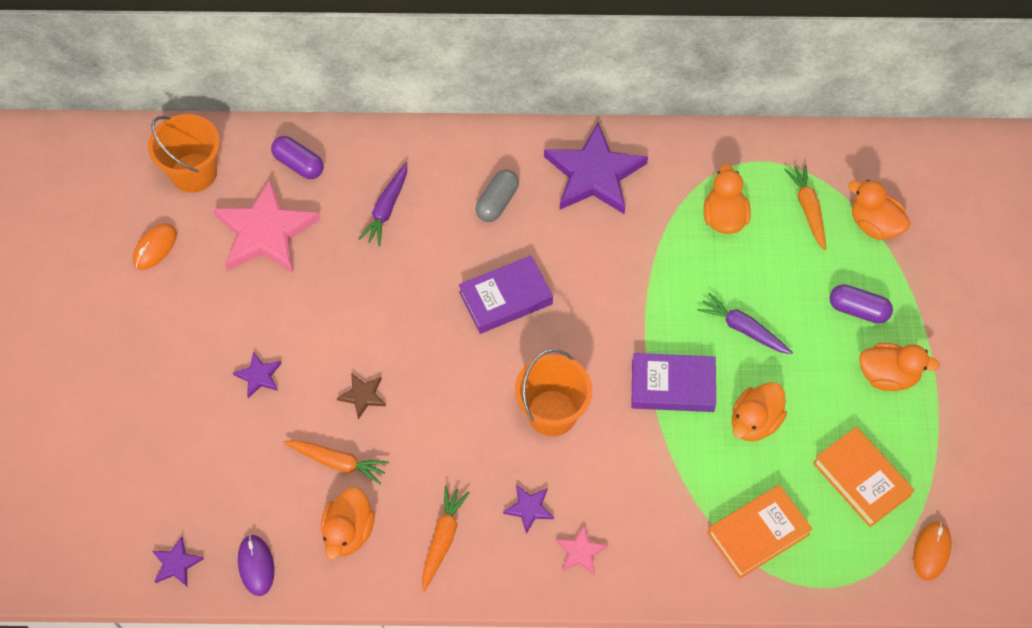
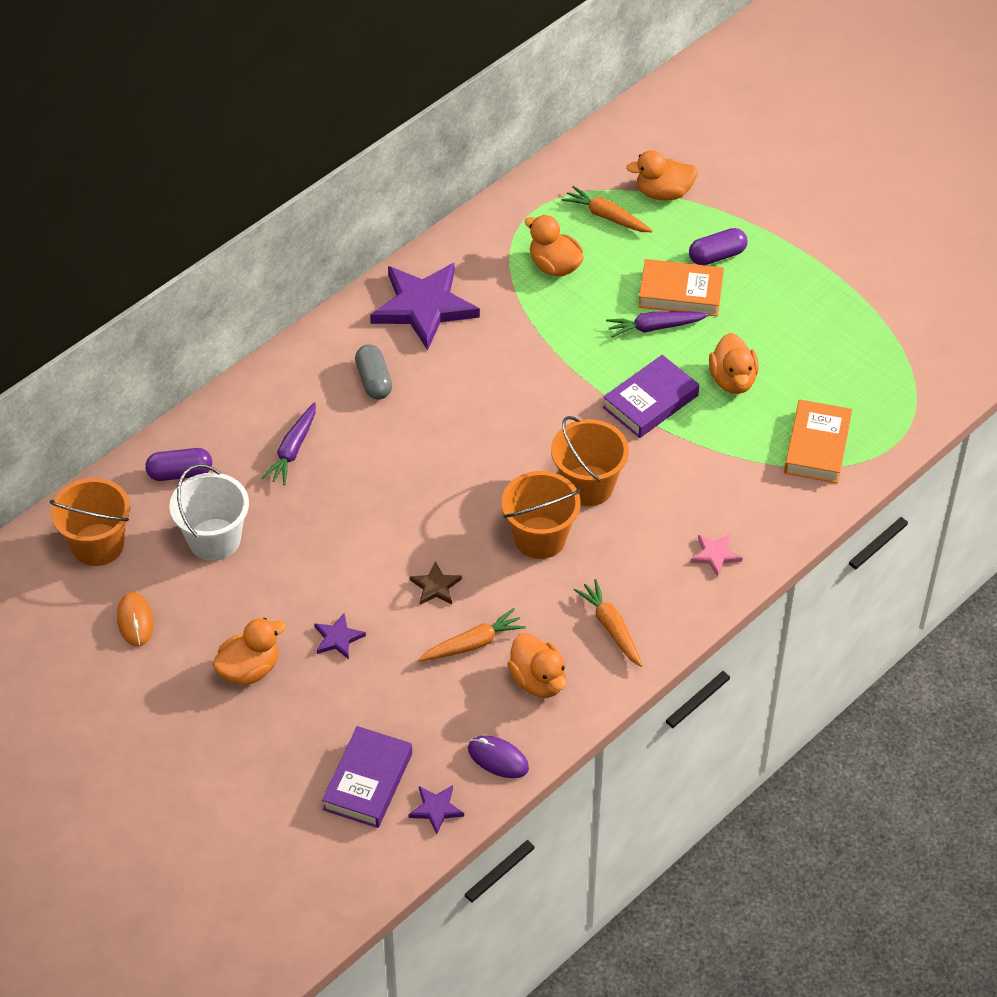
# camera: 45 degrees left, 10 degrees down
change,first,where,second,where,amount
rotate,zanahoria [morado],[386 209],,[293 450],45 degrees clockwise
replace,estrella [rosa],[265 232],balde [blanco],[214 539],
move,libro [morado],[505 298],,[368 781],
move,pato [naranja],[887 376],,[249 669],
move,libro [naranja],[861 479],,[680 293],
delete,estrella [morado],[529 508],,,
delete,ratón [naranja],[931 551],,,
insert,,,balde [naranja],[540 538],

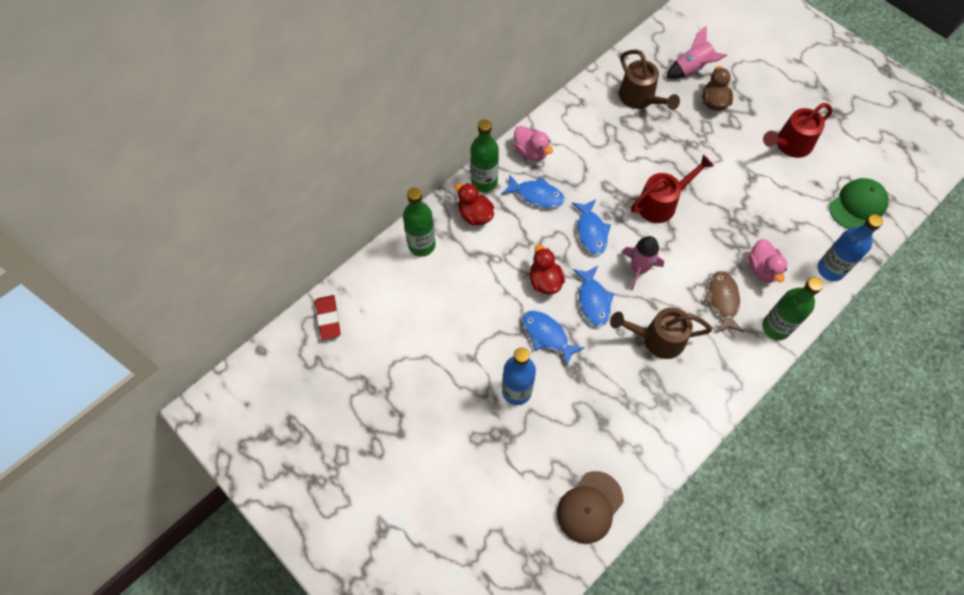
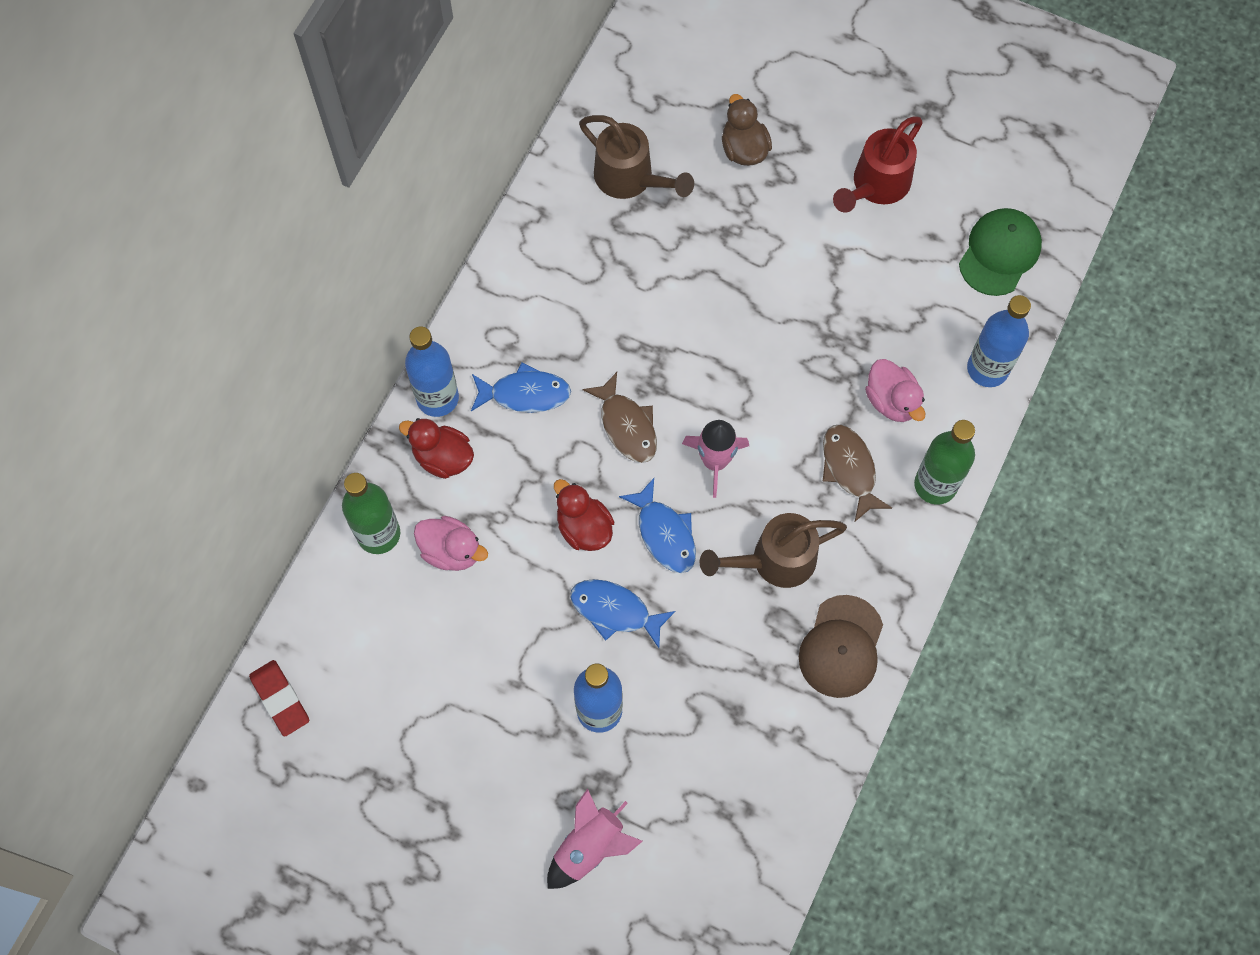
# camera: 20 degrees left, 5 degrees up
change,first,where,second,where,amount
move,cohete [rosa],[691 69],,[590 847],
recolor,botella [verde],[484 182],botella [azul],[437 398],
move,pato [rosa],[531 152],,[451 551],
delete,regadera [rojo],[662 203],,,
recolor,pez [azul],[591 232],pez [marrón],[627 425],
move,gorra [marrón],[589 507],,[841 647],

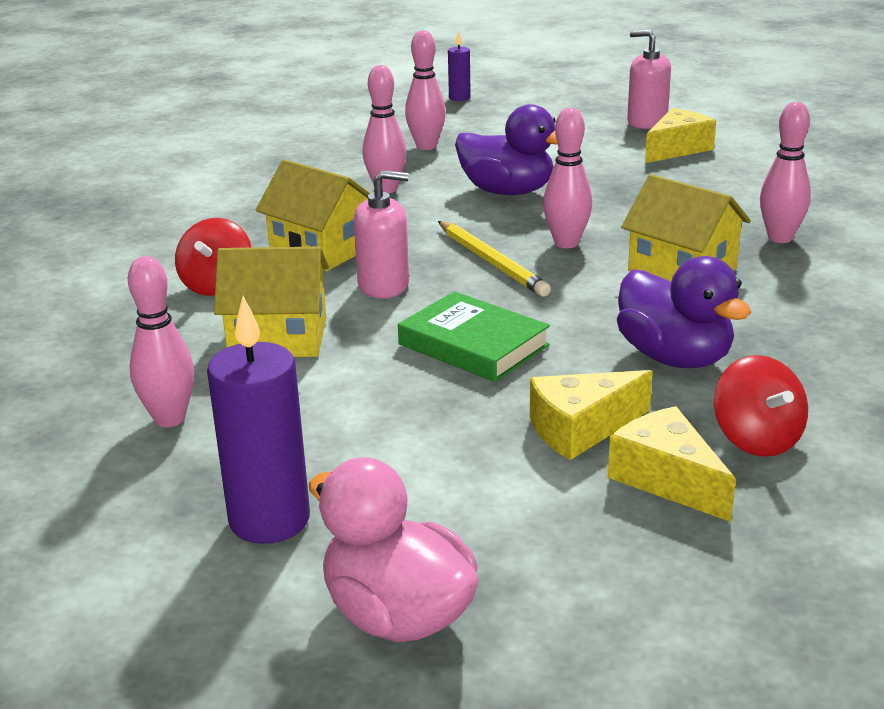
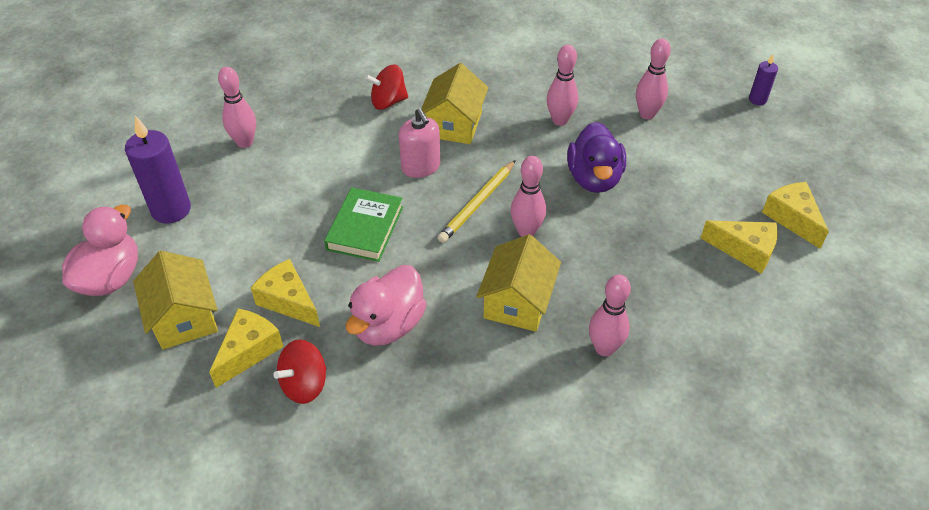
# camera: 65 degrees right, 20 degrees up
change,first,where,second,where,amount
replace,dispensador de jabón [rosa],[647 122],queso [amarillo],[792 218],
move,casa [amarillo],[278 337],,[184 318],
recolor,pato [morado],[674 357],pato [rosa],[388 325],

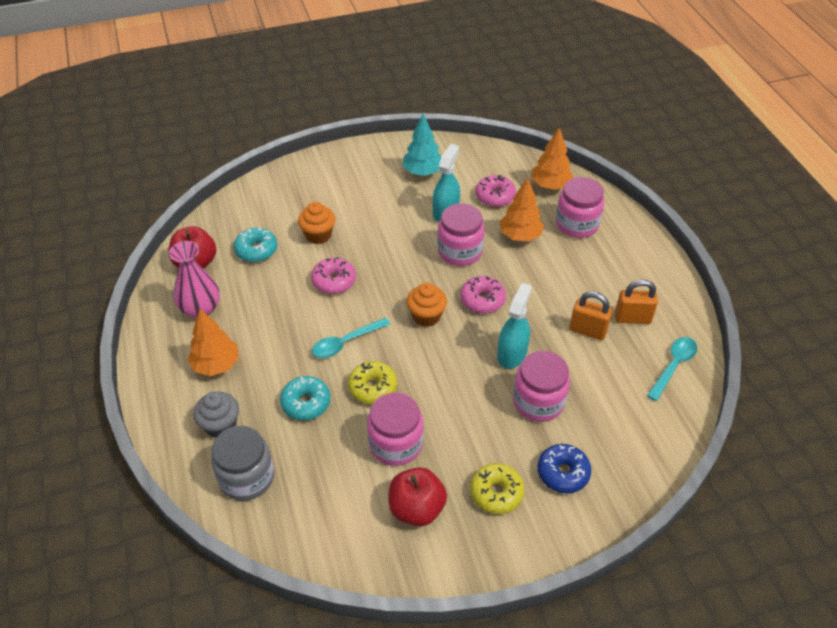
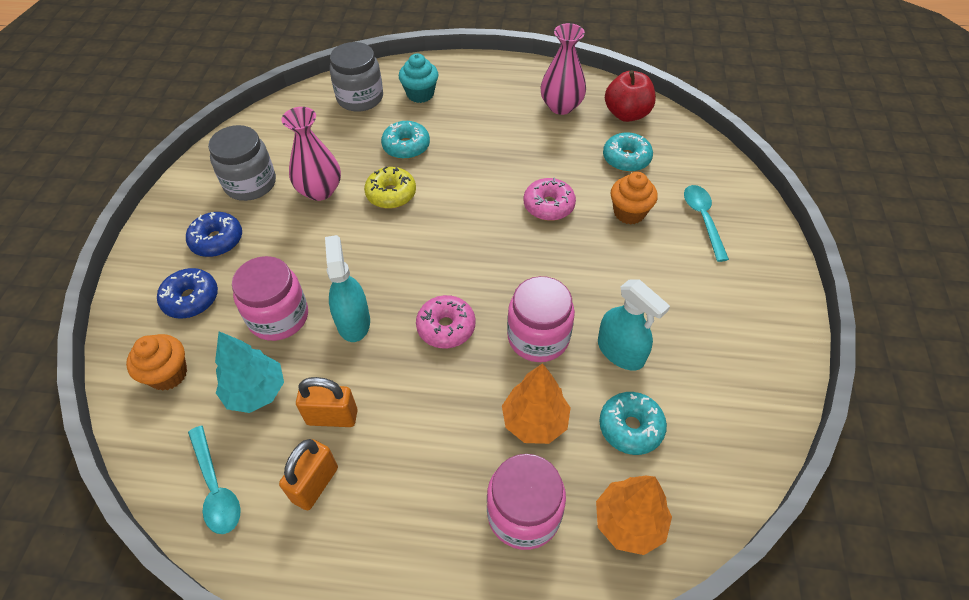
# camera: 115 degrees right, 5 degrees up
change,first,where,second,where,amount
move,árbol [turquesa],[422 172],,[256 392],
recolor,rosquilla [rosa],[495 196],rosquilla [turquesa],[630 427],
move,magdalena [naranja],[426 316],,[168 374],
rotate,pulverizador [turquesa],[512 354],,[353 321],150 degrees counterclockwise
rotate,candado [naranja],[587 331],,[332 417],45 degrees clockwise
delete,árbol [naranja],[216 365],,,
move,cuchara [turquesa],[345 343],,[703 219],
recolor,magdalena [gris],[220 425],magdalena [turquesa],[420 94],
replace,tarro [rosa],[396 444],florero [rosa],[320 190],
recolor,rosquilla [amarillo],[496 493],rosquilla [azul],[217 240],
replace,manzana [rojo],[416 508],tarro [gris],[250 183],

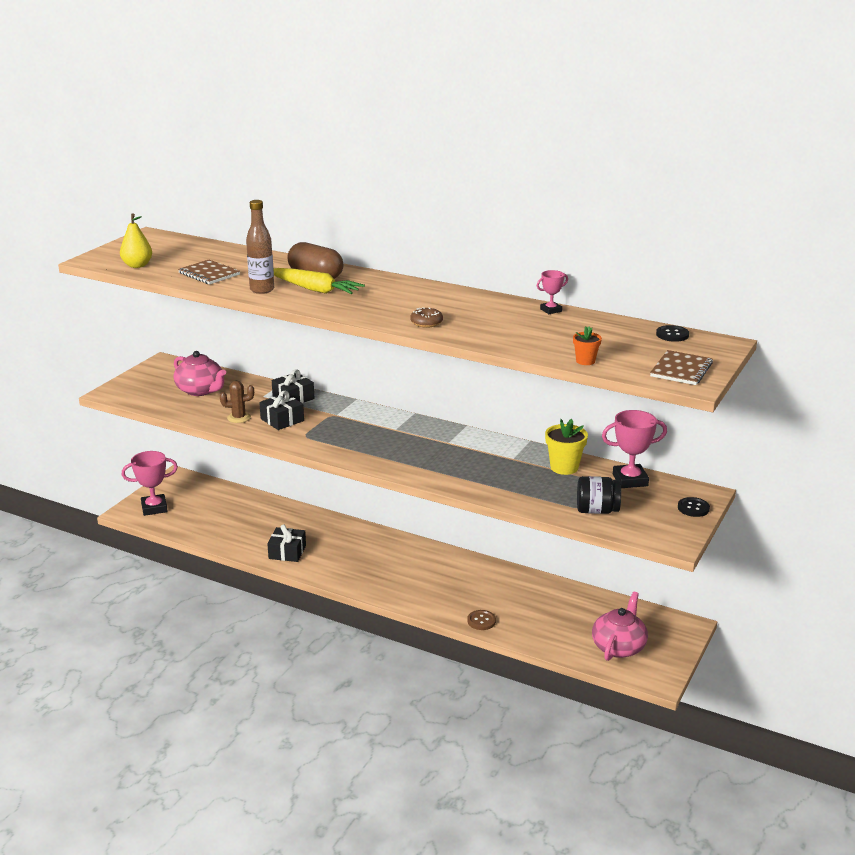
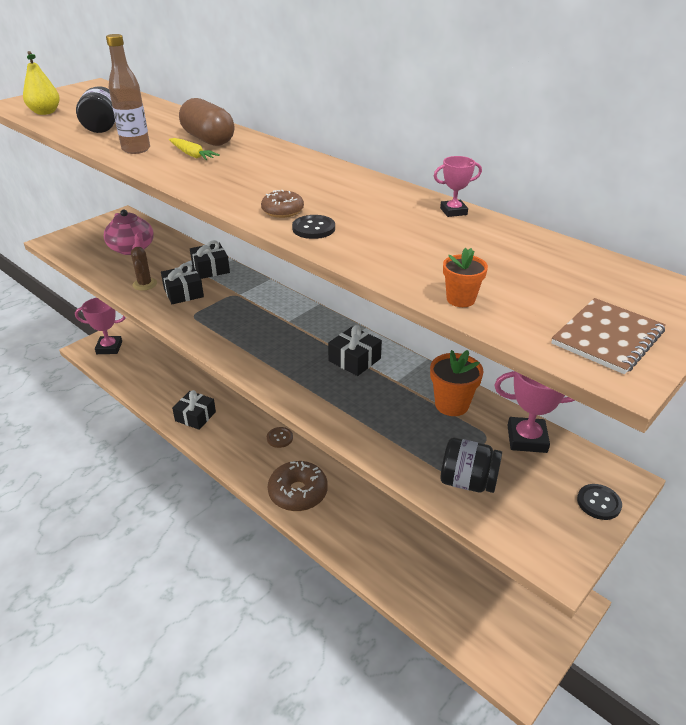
# camera: 15 degrees right, 10 degrees up
change,first,where,second,where,amount
replace,cuaderno [marrón],[209 274],tarro [negro],[102 127],
resize,zanahoria [amarillo],[315 289],,[192 155],x0.58
move,botón [negro],[672 335],,[313 228],
rotate,cactus [marrón],[239 418],,[145 284],75 degrees clockwise
recolor,maceta [amarillo],[564 467],maceta [naranja],[451 405],
delete,tetera [rosa],[618 647],,,
move,botón [marrón],[481 621],,[279 438],
insert,,,regalo [negro],[354 360],
insert,,,rosquilla [marrón],[298 492],

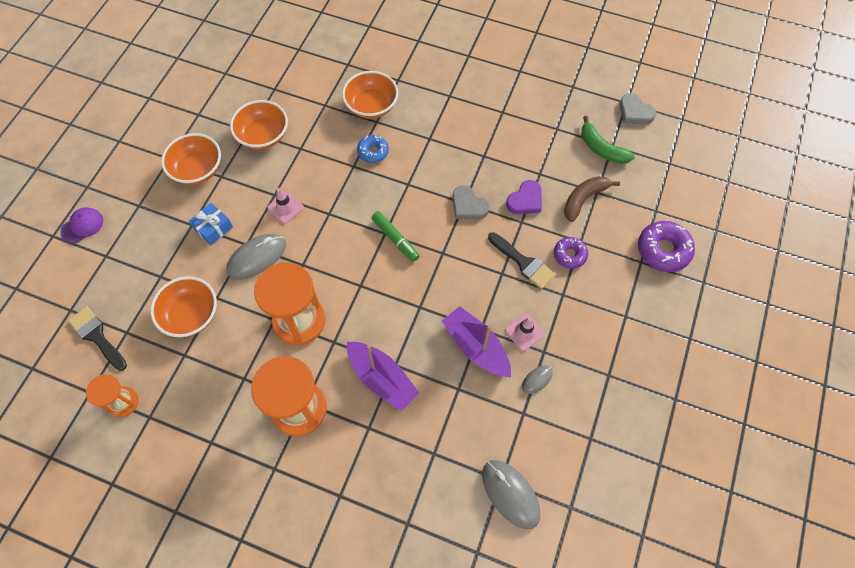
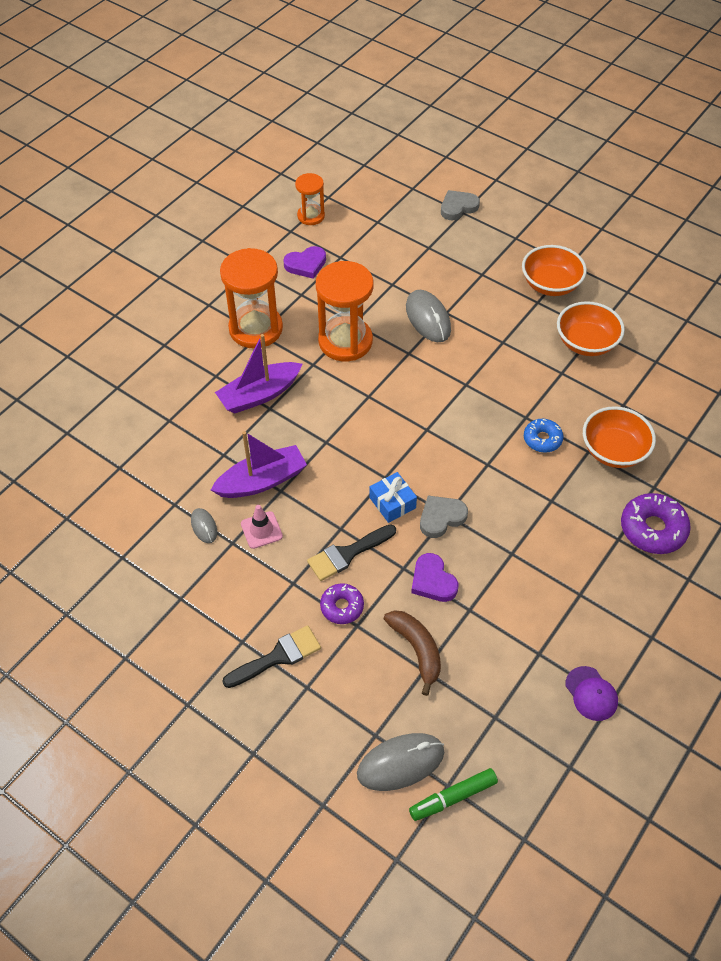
# camera: 105 degrees right, 10 degrees down
change,first,where,second,where,amount
move,corazón [gris],[634 112],,[458 207],
delete,plátano [verde],[601 148],,,
delete,cono de tráfico [rosa],[285 207],,,
move,regalo [azul],[213 228],,[392 503],
move,gorra [morado],[82 226],,[591 693],
move,rotulador [verde],[395 239],,[453 797],
move,rosquilla [morado],[663 250],,[653 529],
delete,cuenco [naranja],[191 315],,,
move,pincel [negro],[97 336],,[278 657],
move,ratón [gris],[510 494],,[400 763],
insert,,,corazón [morado],[306 264],

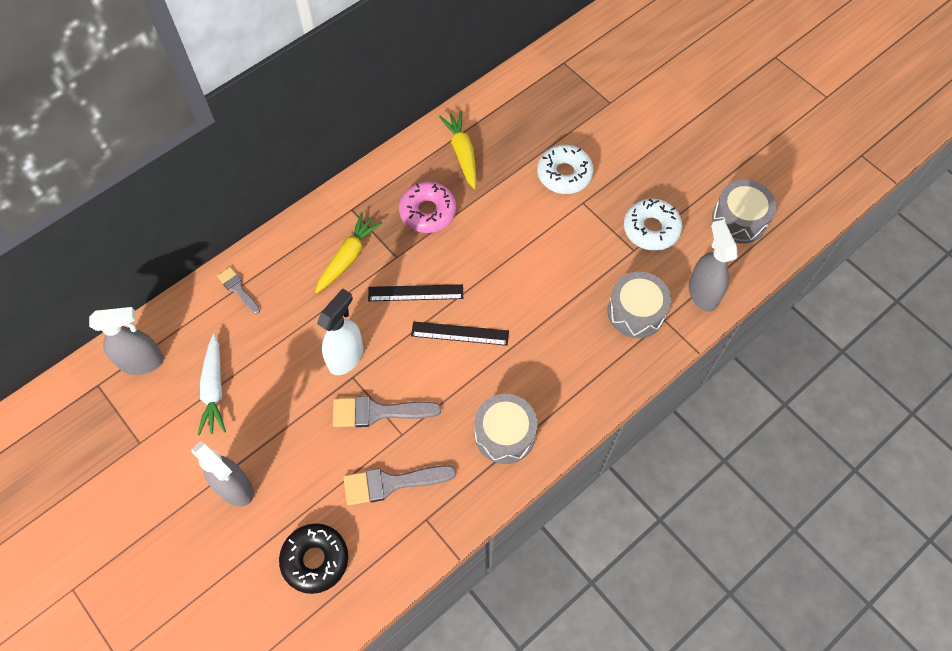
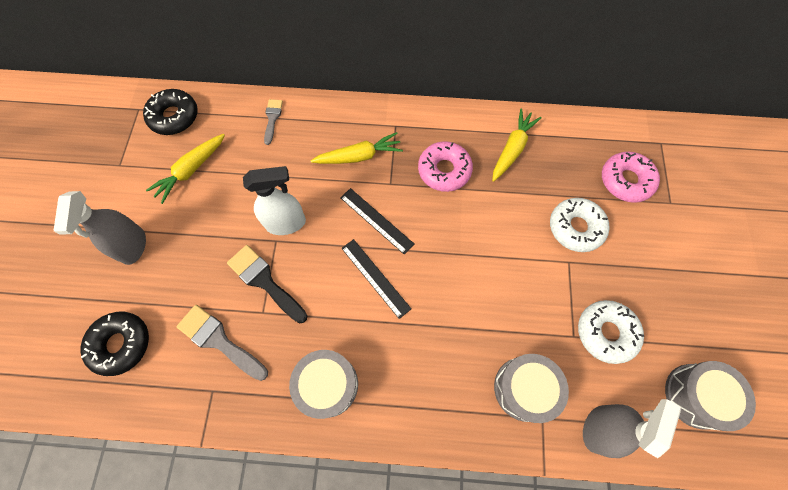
# camera: 45 degrees right, 5 degrees up
change,first,where,second,where,amount
replace,pulverizador [gris],[143 362],rosquilla [negro],[174 117],
recolor,zanahoria [blanco],[214 389],zanahoria [amarillo],[191 170],
recolor,pincel [gris],[378 412],pincel [negro],[265 281],
insert,,,rosquilla [rosa],[625 181],

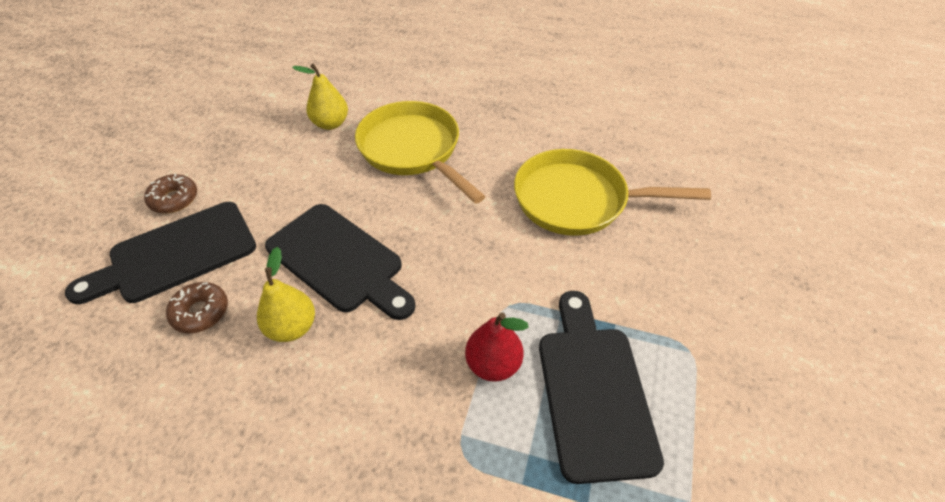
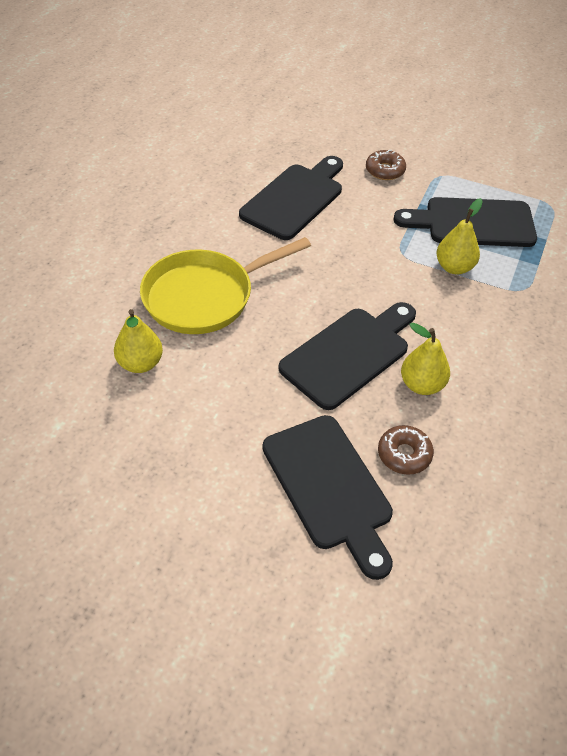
# camera: 85 degrees left, 0 degrees up
change,first,where,second,where,amount
replace,sartén [amarillo],[577 200],tabla de cortar [negro],[295 199],
move,rosquilla [marrón],[174 199],,[385 170],
recolor,pera [rojo],[493 364],pera [amarillo],[454 267],

